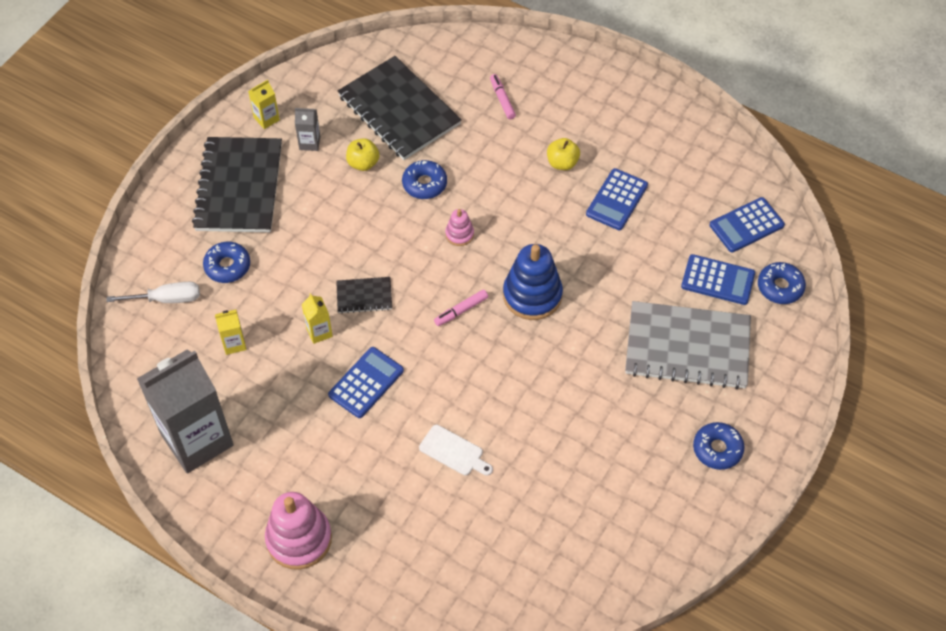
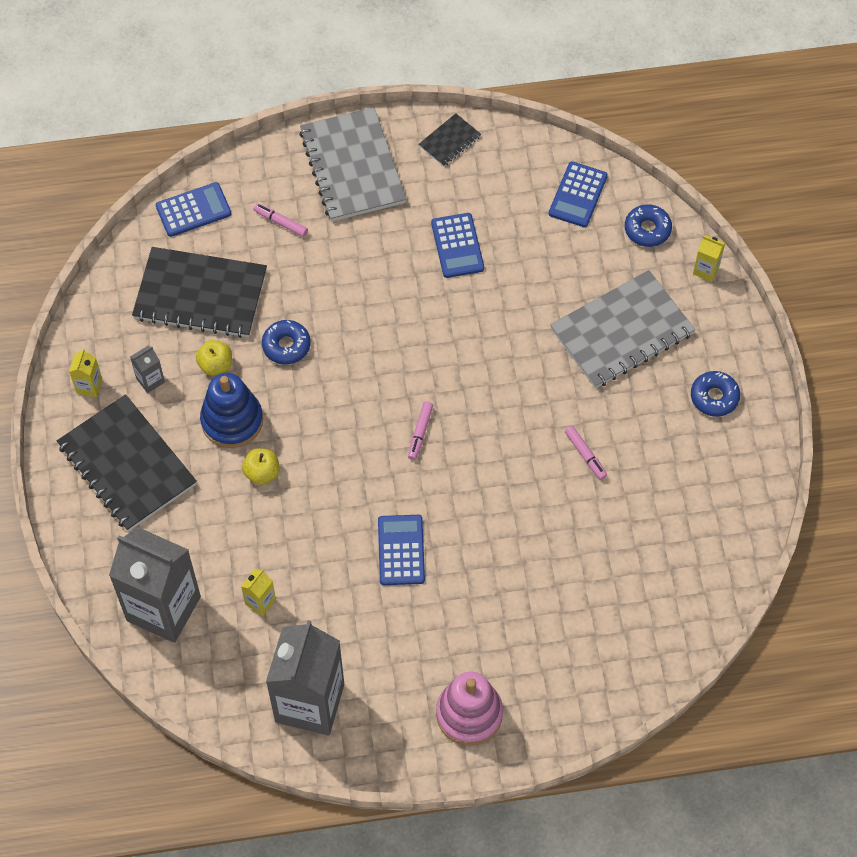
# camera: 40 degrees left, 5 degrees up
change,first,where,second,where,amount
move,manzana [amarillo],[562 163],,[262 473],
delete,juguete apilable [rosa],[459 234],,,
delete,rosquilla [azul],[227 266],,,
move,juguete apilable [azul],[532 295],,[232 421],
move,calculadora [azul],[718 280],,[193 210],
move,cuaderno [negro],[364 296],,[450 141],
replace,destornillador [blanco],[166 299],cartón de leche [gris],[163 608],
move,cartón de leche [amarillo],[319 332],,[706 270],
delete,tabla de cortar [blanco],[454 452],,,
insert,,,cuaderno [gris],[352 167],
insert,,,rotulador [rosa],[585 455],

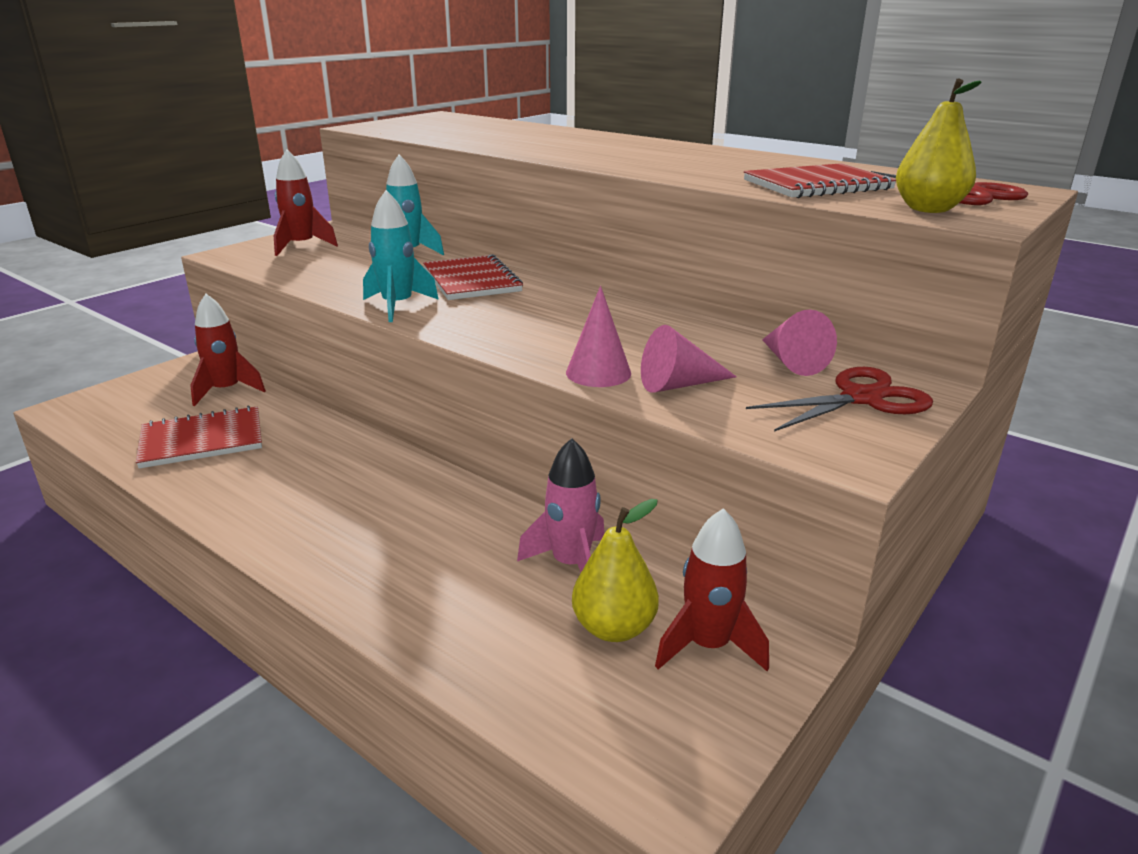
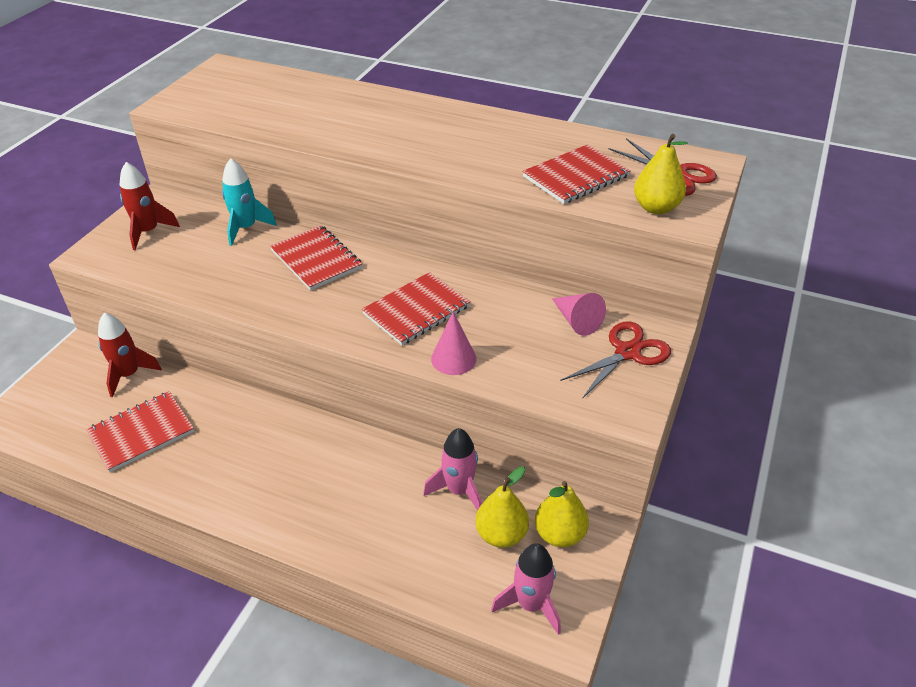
# camera: 15 degrees left, 15 degrees up
change,first,where,second,where,amount
delete,cohete [turquesa],[397 306],,,
delete,cono [rosa],[678 385],,,
replace,cohete [rojo],[708 646],pera [amarillo],[559 534],
insert,,,cuaderno [rojo],[416 310],
insert,,,cohete [rosa],[530 604],

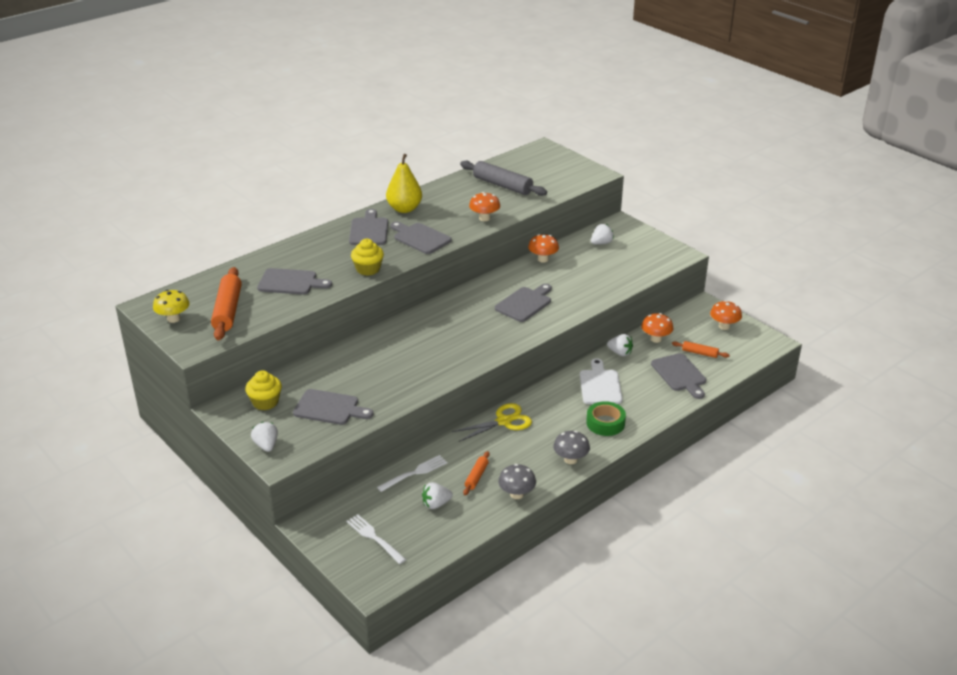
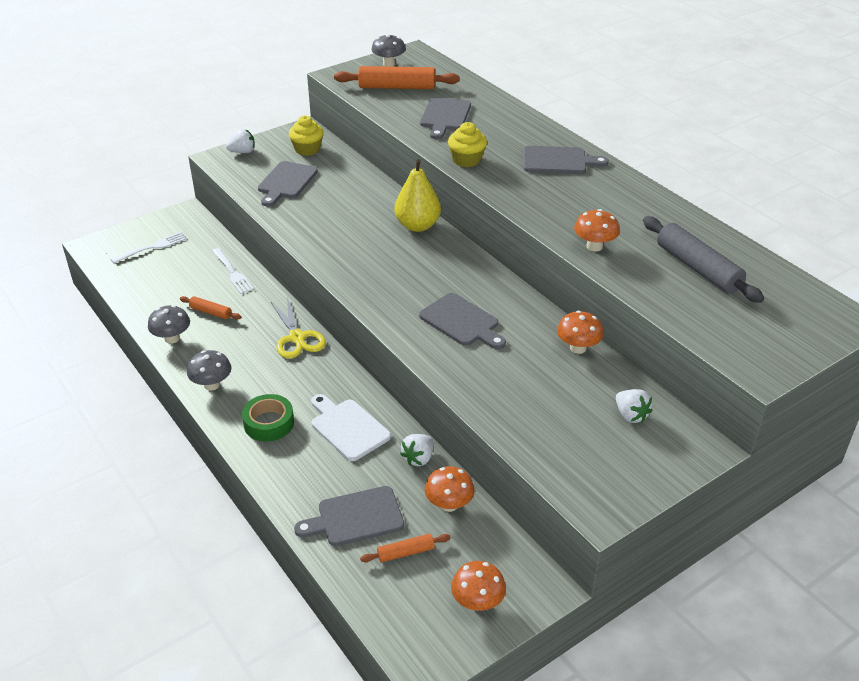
# camera: 95 degrees right, 5 degrees up
change,first,where,second,where,amount
move,pera [amarillo],[404 209],,[417 226],
rotate,rodillo [gris],[502 185],,[698 268],75 degrees counterclockwise
delete,tabla de cortar [gris],[420 238],,,
recolor,seta [amarillo],[173 319],seta [gris],[389 64],
rotate,rodillo [naranja],[699 353],,[405 552],45 degrees clockwise
rotate,tabla de cortar [blanco],[600 385],,[348 428],135 degrees counterclockwise
delete,fresa [blanco],[436 504],,,

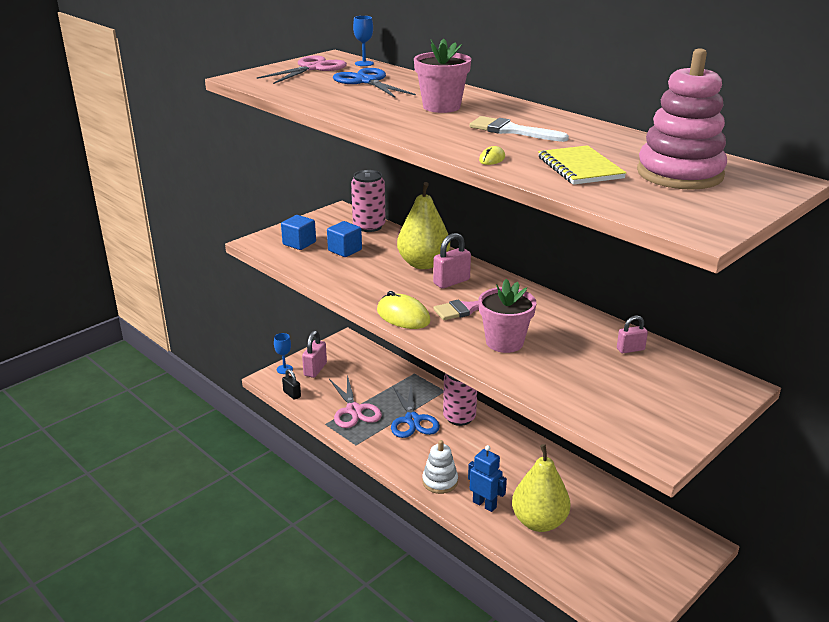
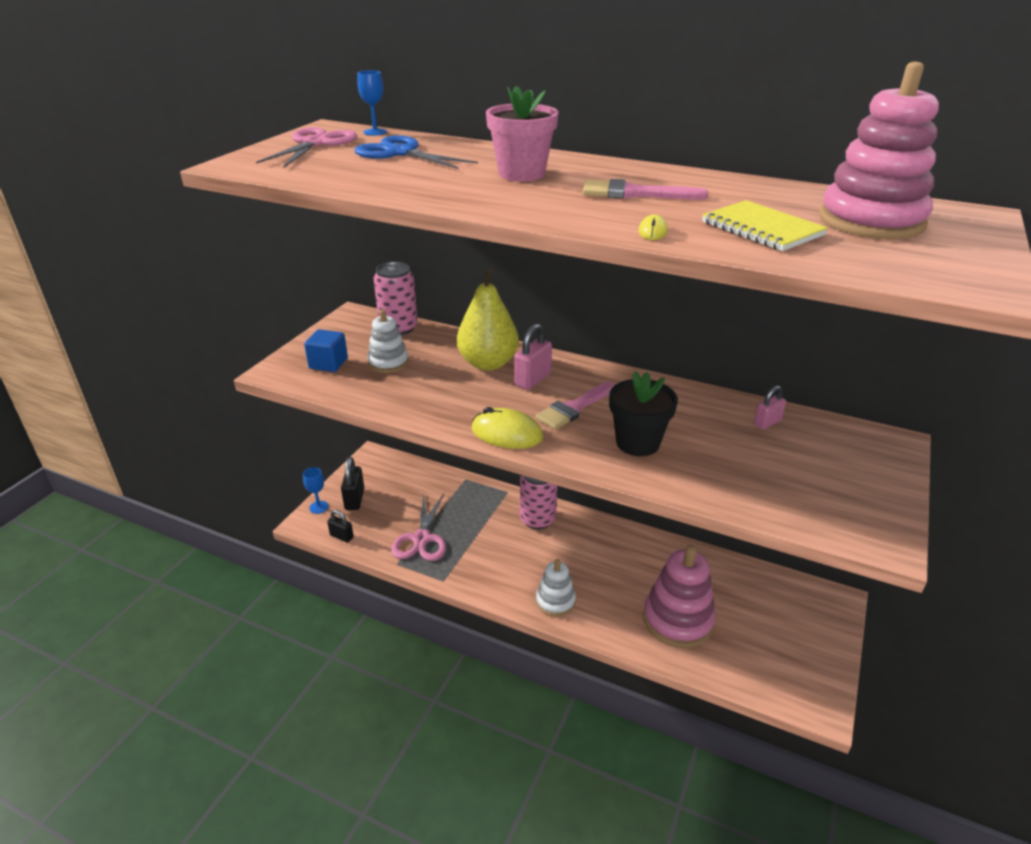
# camera: 20 degrees left, 5 degrees up
change,first,where,second,where,amount
recolor,pincel [blanco],[511 131],pincel [rosa],[634 193],
replace,cubo [azul],[345 250],juguete apilable [blanco],[388 362],
recolor,maceta [rosa],[504 342],maceta [negro],[637 443],
recolor,candado [rosa],[315 369],candado [negro],[354 499],
rotate,tijeras [rosa],[354 410],,[421 539],45 degrees clockwise
delete,tijeras [azul],[412 420],,,
replace,pera [amarillo],[539 522],juguete apilable [rosa],[677 620],
delete,robot [azul],[484 504],,,

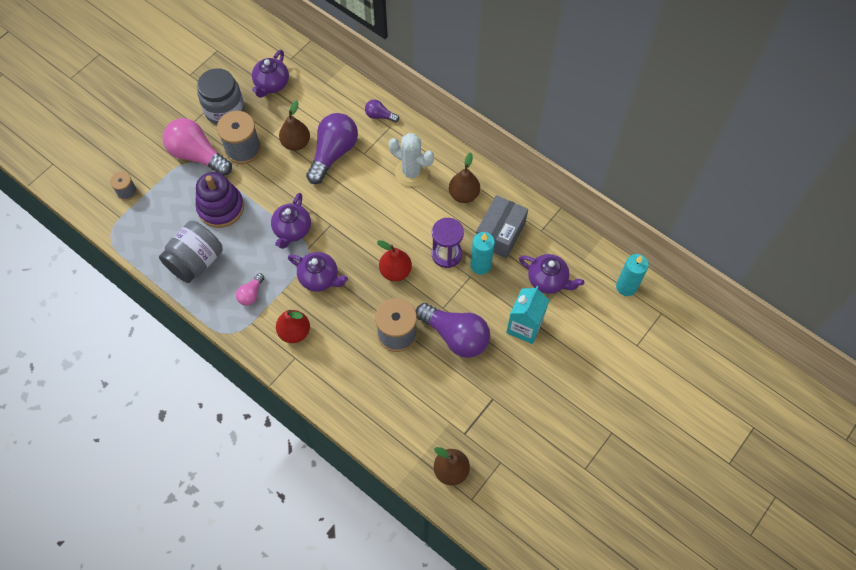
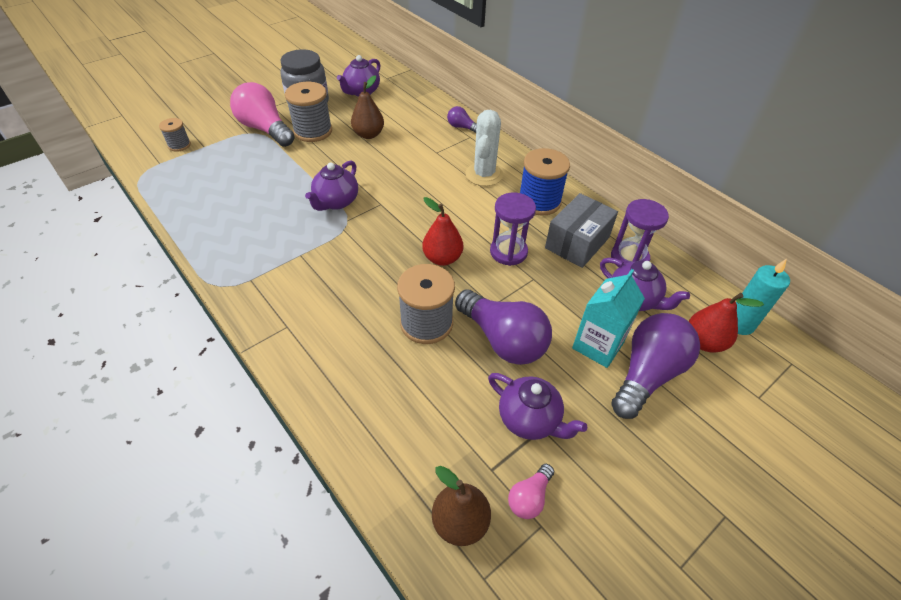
# camera: 10 degrees right, 15 degrees down
change,first,where,second,where,amount
move,bombilla [morado],[333 153],,[647 374],
rotate,cactus [blanco],[411 172],,[484 174],60 degrees clockwise
replace,pera [marrón],[464 194],carrete [azul],[539 201],
delete,juguete apilable [morado],[221 207],,,
delete,tarro [gris],[196 261],,,
delete,vela [turquesa],[480 265],,,
move,tetera [morado],[320 278],,[529 419],
move,bombilla [rosa],[251 294],,[529 497],
move,pera [rojo],[294 332],,[704 342],
insert,,,reloj de arena [morado],[629 258],

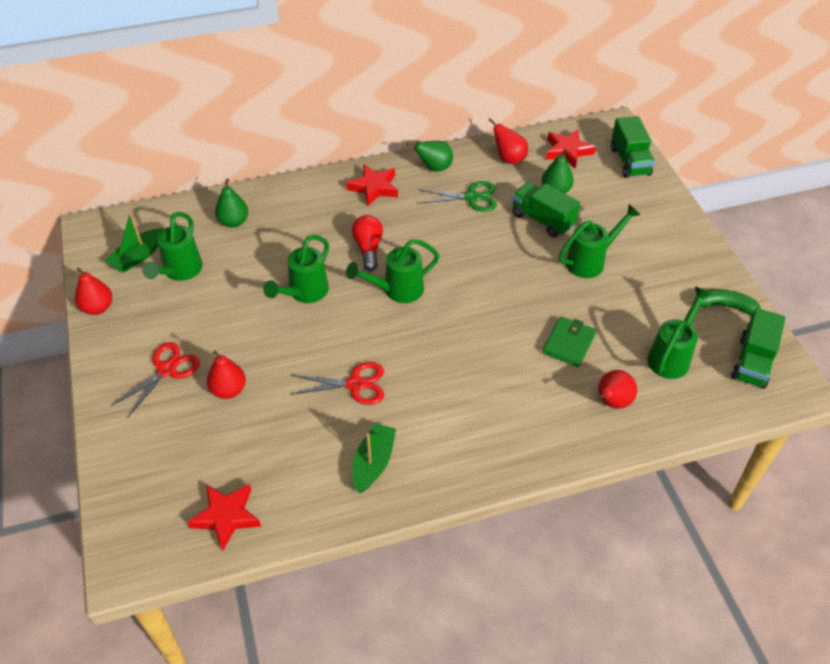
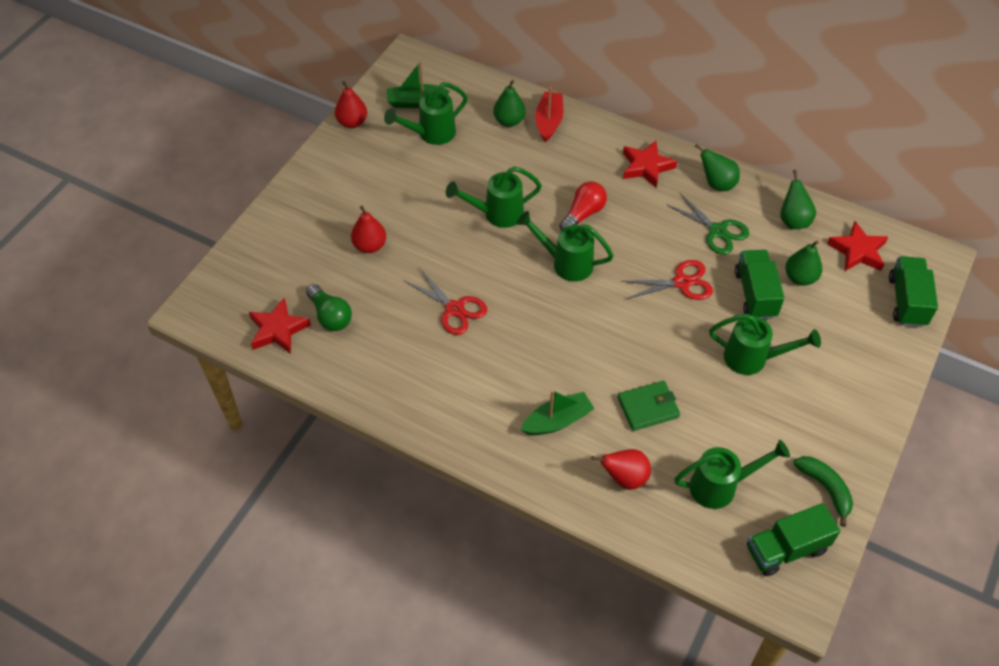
# camera: 45 degrees right, 5 degrees up
change,first,where,second,where,amount
rotate,camión [verde],[629 161],,[907 301],150 degrees clockwise
recolor,pera [rojo],[509 159],pera [verde],[793 220],
move,tijeras [rojo],[166 370],,[682 283],
move,barco [verde],[373 463],,[557 421],
insert,,,barco [rojo],[549 121],
insert,,,bombilla [verde],[330 316],

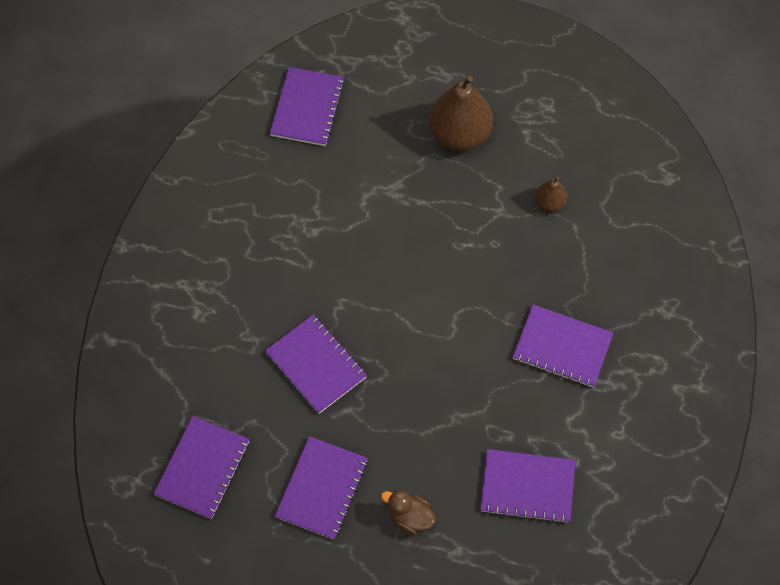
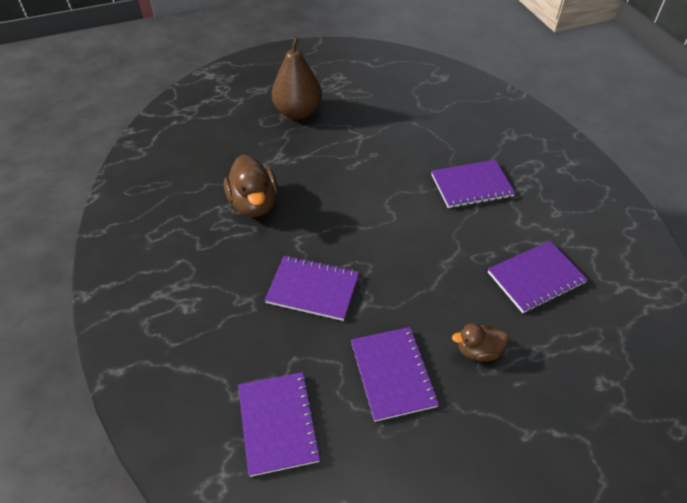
# camera: 35 degrees left, 15 degrees down
change,first,where,second,where,amount
delete,cuaderno [morado],[307 108],,,
delete,pera [marrón],[549 203],,,
insert,,,pato [marrón],[254 204],

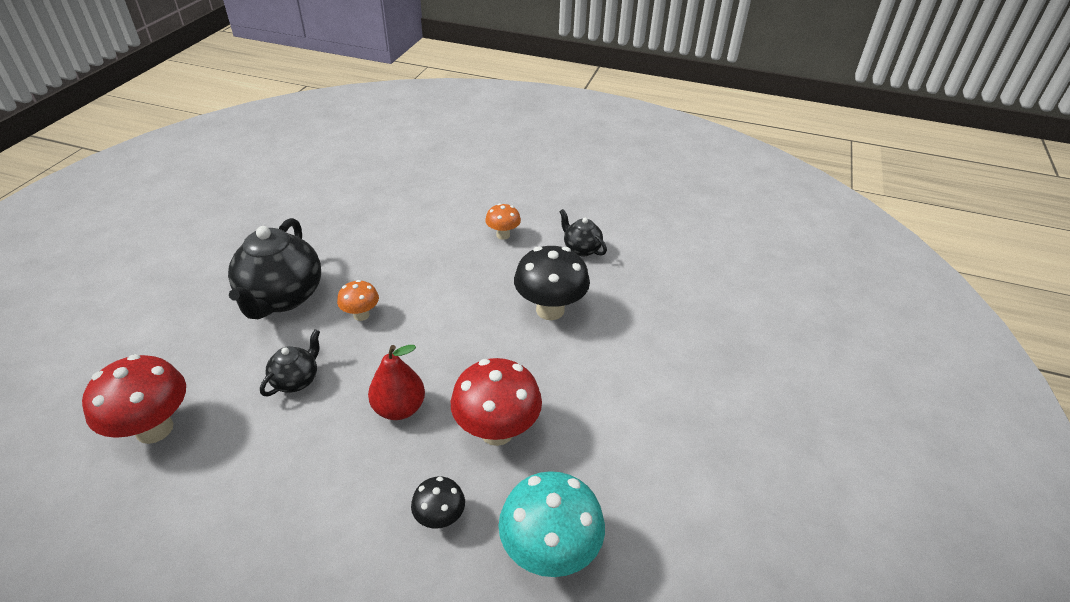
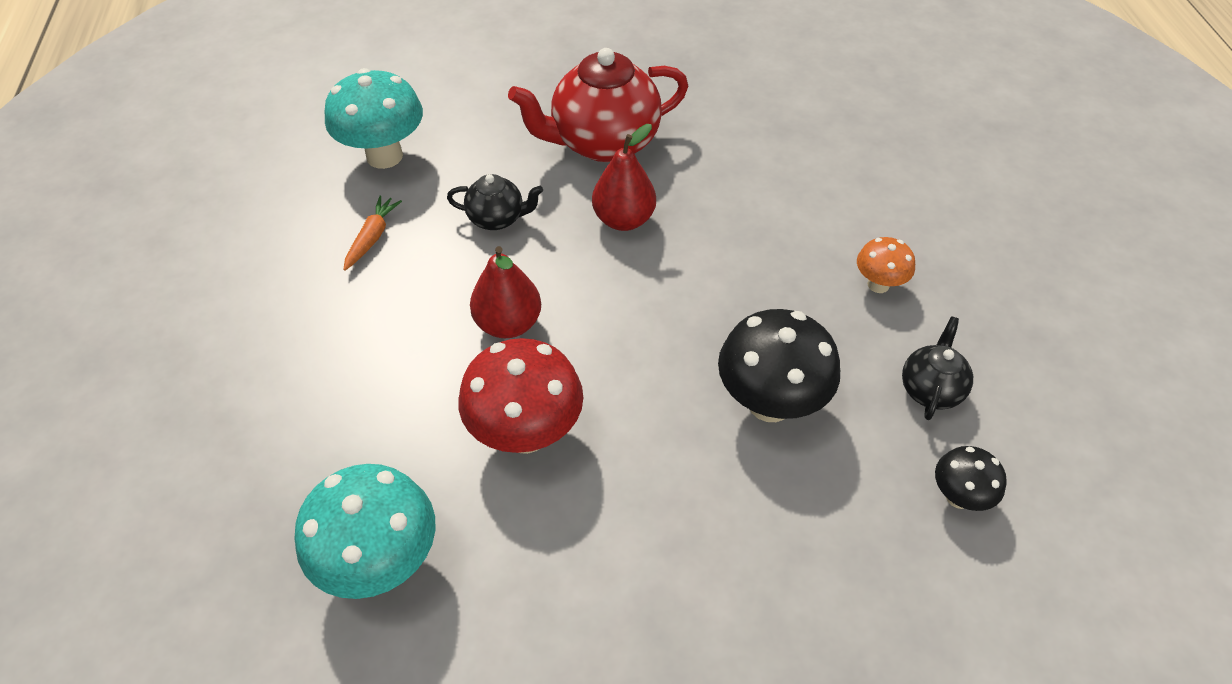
# camera: 65 degrees right, 10 degrees up
change,first,where,second,where,amount
recolor,tetera [negro],[282 298],tetera [rojo],[603 143],
replace,seta [naranja],[361 315],pera [rojo],[623 219],
recolor,seta [rojo],[154 429],seta [turquesa],[384 156],
move,seta [negro],[440 518],,[958 496],
insert,,,zanahoria [naranja],[372 237],

